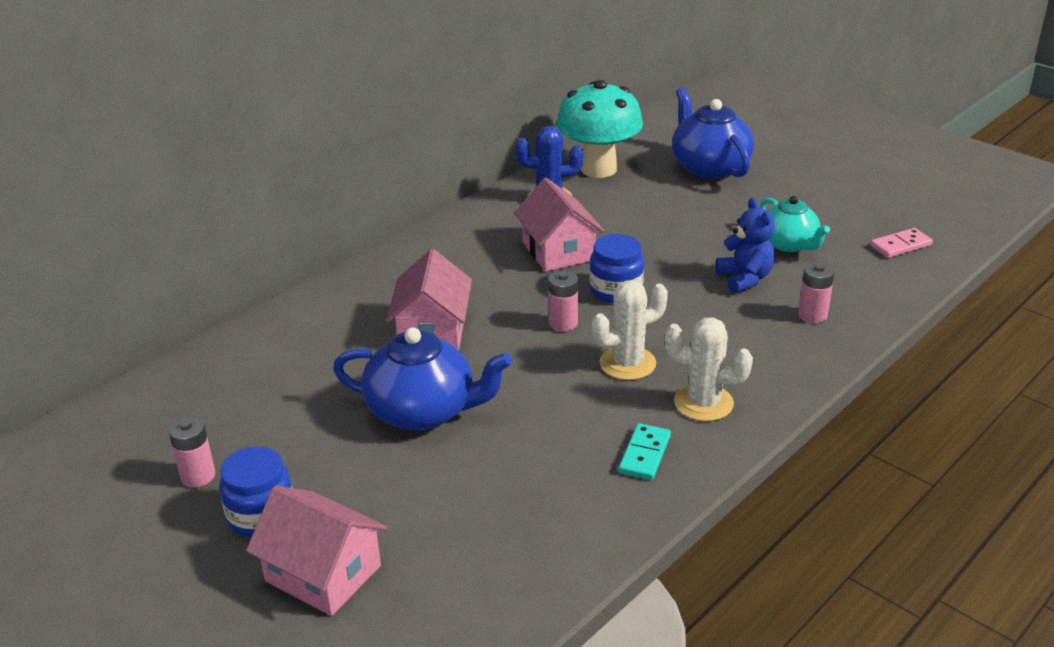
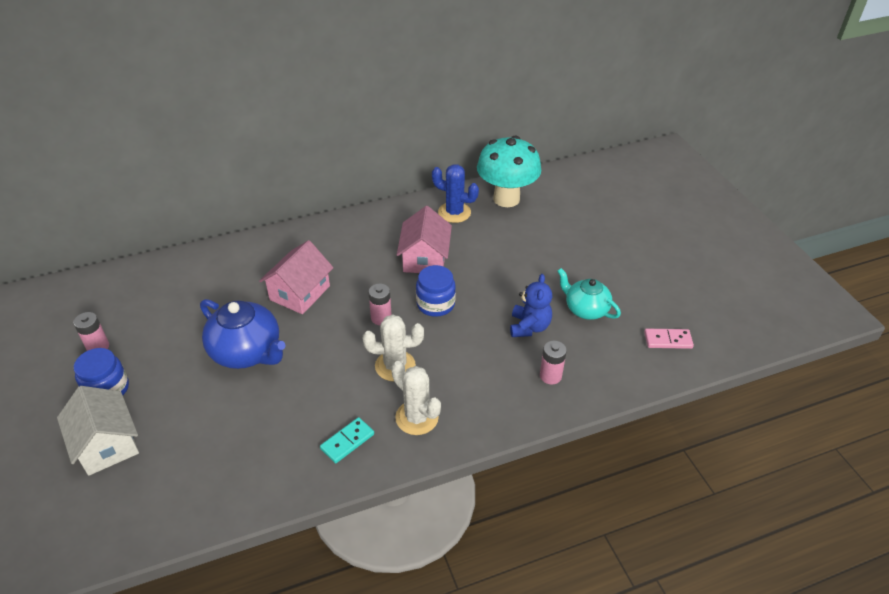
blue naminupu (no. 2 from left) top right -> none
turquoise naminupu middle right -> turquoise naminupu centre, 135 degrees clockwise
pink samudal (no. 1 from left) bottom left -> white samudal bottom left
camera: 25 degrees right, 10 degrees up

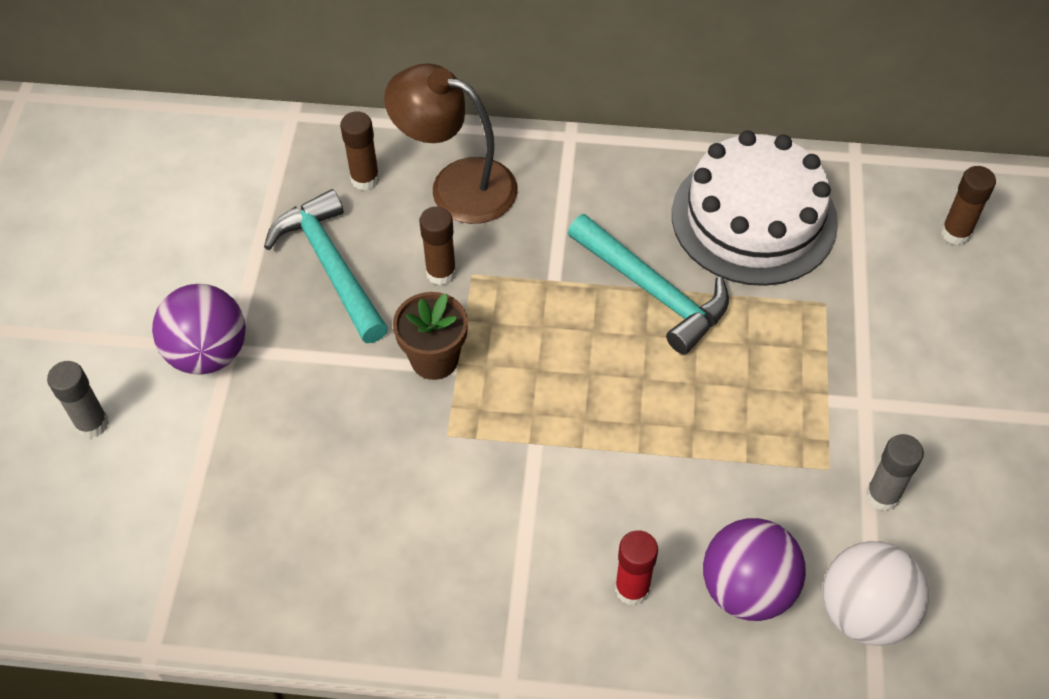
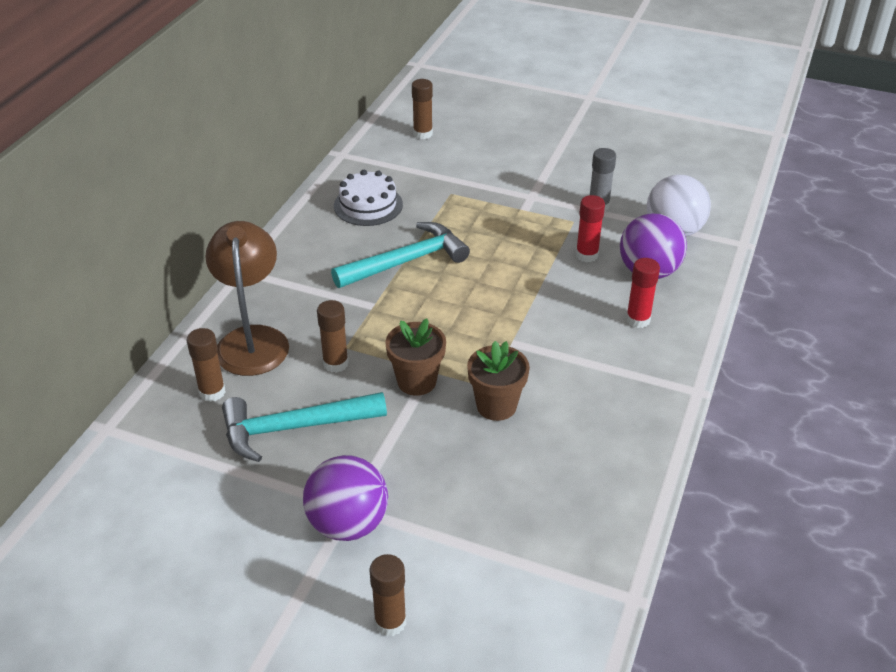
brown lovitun top centre -> brown lovitun middle left, 135 degrees clockwise
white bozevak top right -> white bozevak top centre, x0.58
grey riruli (no. 1 from left) middle left -> brown riruli (no. 3 from left) bottom centre
none -> red riruli (no. 1 from left) centre
none -> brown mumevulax (no. 2 from left) centre
camera: 75 degrees left, 15 degrees down

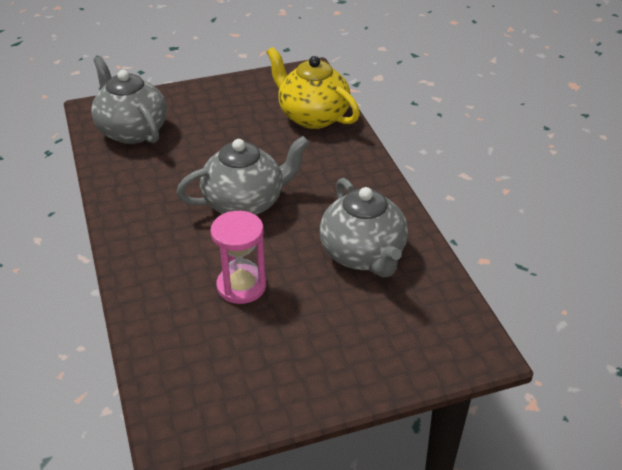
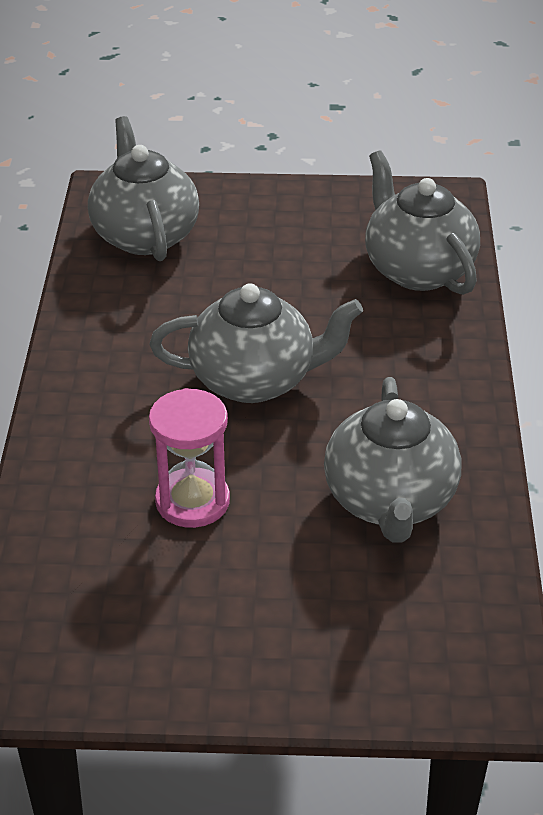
yellow naminupu top centre -> grey naminupu (no. 4 from left) top right
camera: 20 degrees right, 0 degrees up

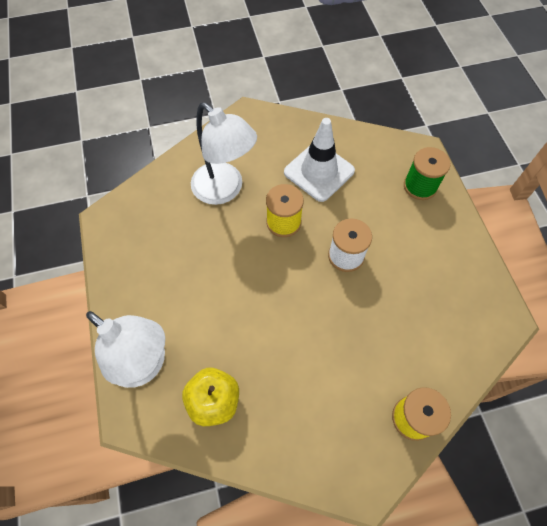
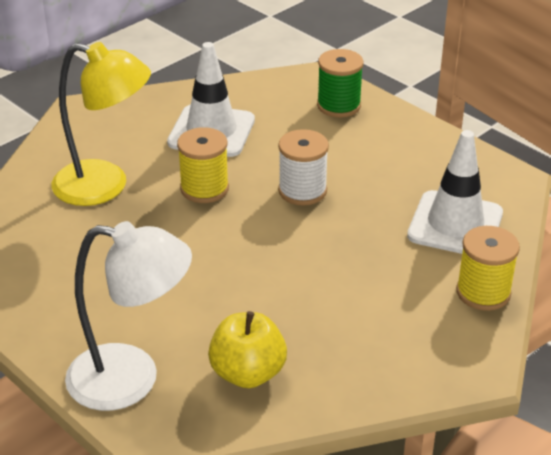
white lovitun (no. 2 from left) top centre -> yellow lovitun top left
none -> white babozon (no. 2 from left) middle right
camera: 30 degrees left, 25 degrees down

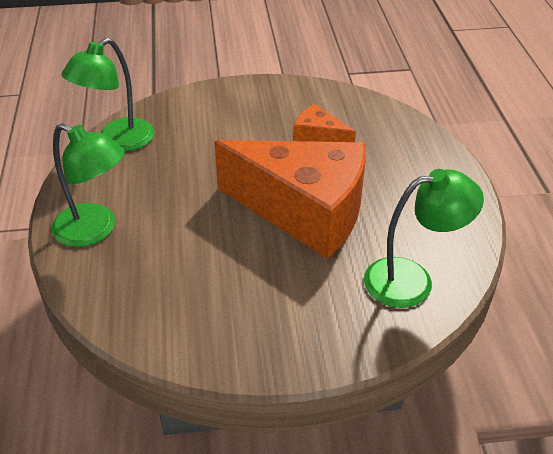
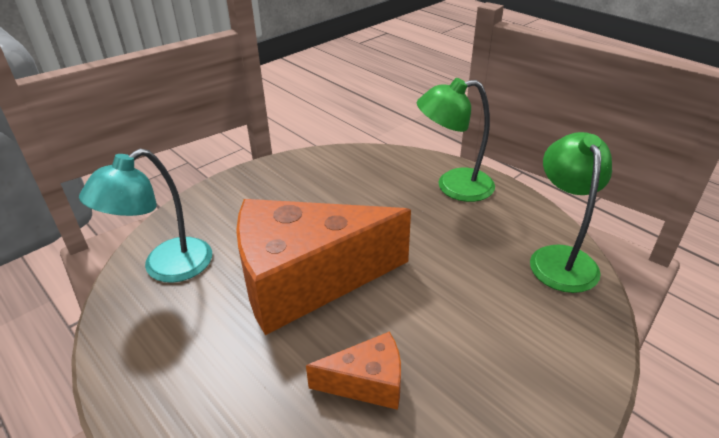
green lovitun (no. 3 from left) middle right -> turquoise lovitun middle left
camera: 145 degrees right, 5 degrees down

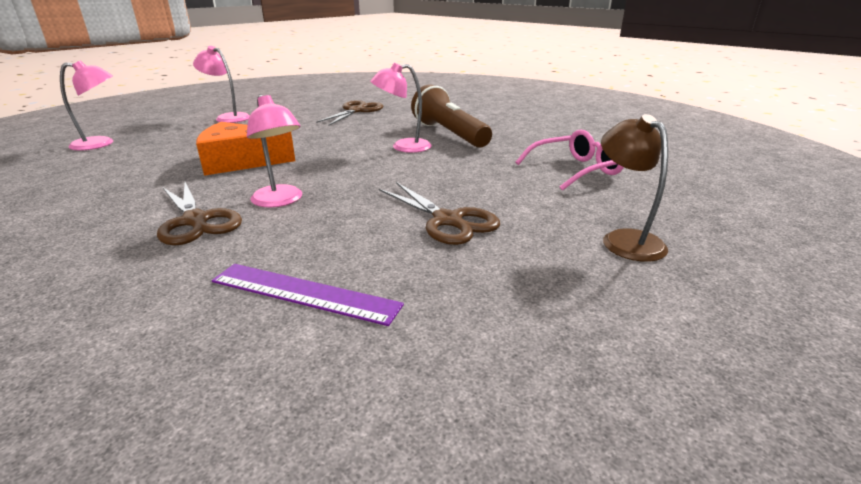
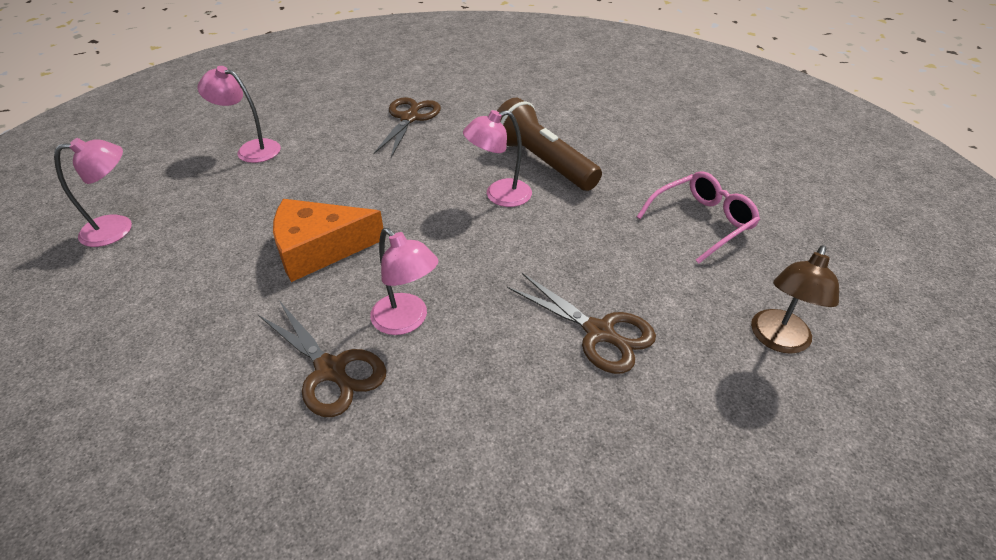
brown lovitun middle right, 120 degrees counterclockwise
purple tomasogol centre -> none
camera: 10 degrees left, 15 degrees up

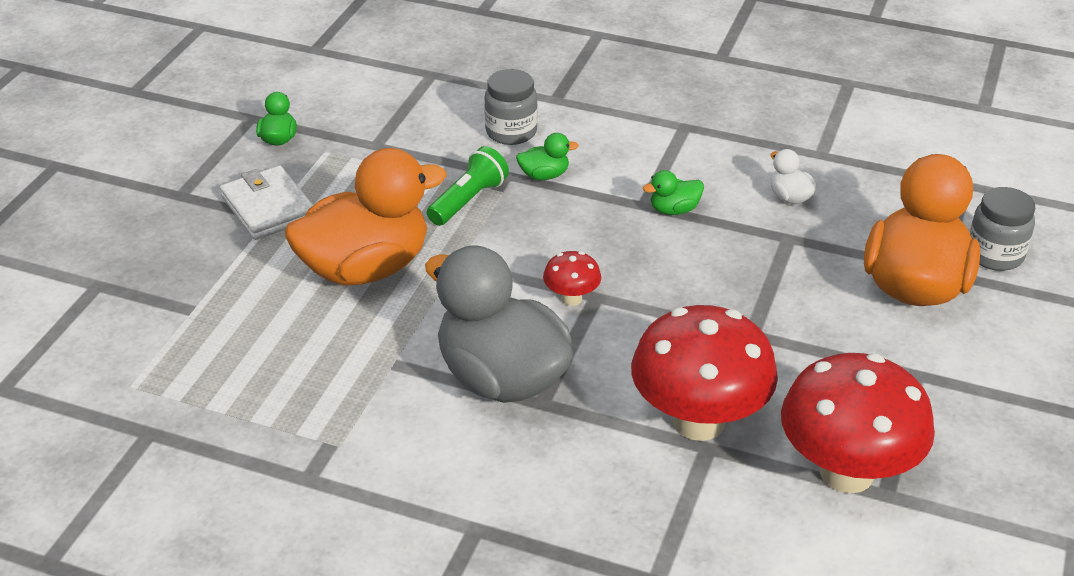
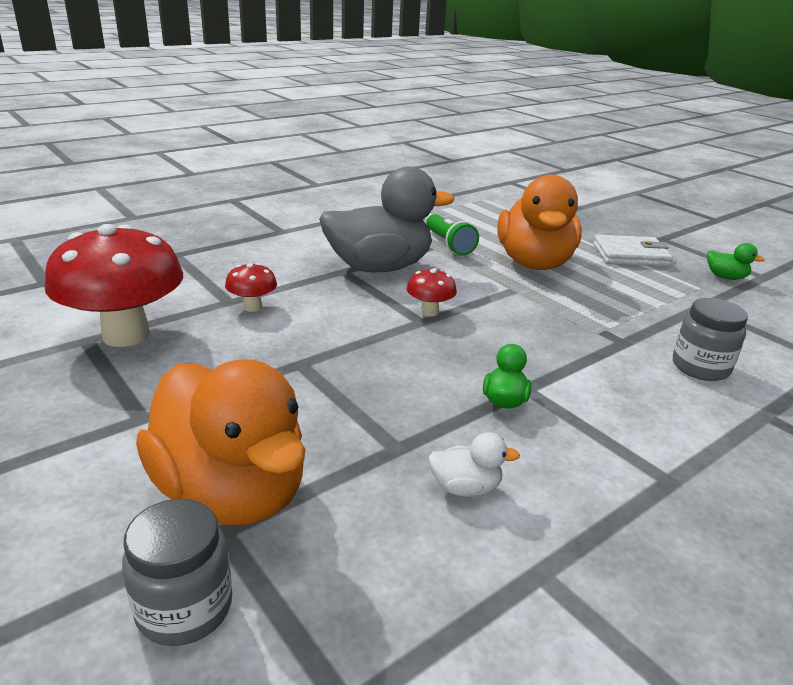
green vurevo (no. 2 from left) top centre -> none
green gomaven top centre -> green gomaven centre, shifted
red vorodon (no. 2 from left) centre -> red vorodon (no. 2 from left) middle left, x0.45
camera: 120 degrees right, 10 degrees down

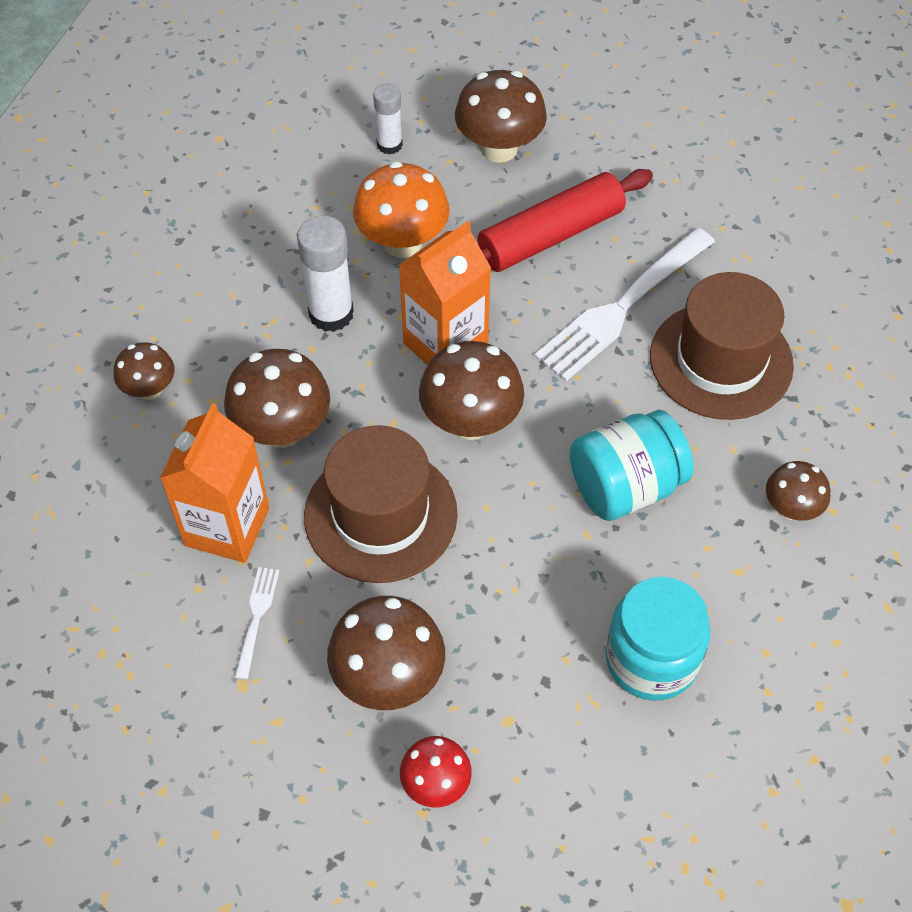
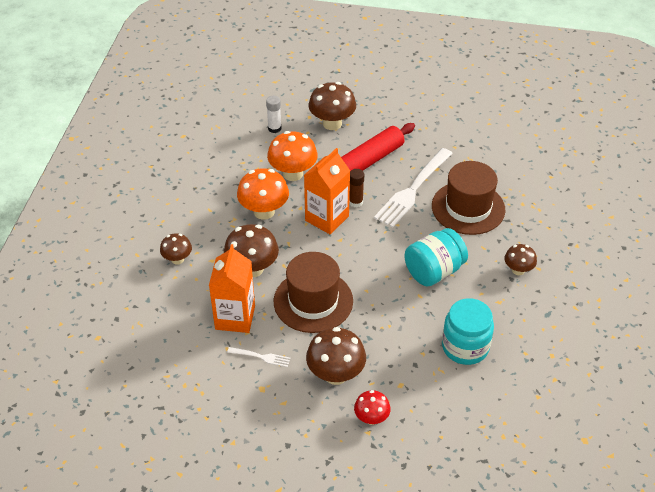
white riruli (no. 1 from left) top centre -> orange vorodon (no. 1 from left) centre
brown vorodon (no. 4 from left) centre -> none
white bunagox (no. 1 from left) bottom left -> white bunagox (no. 1 from left) bottom centre, 105 degrees clockwise
none -> brown riruli centre
camera: 10 degrees left, 10 degrees down

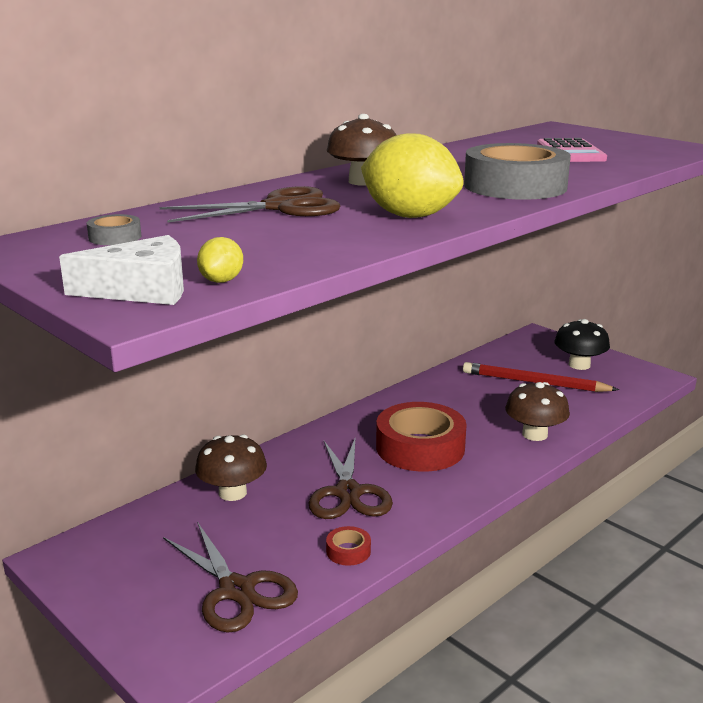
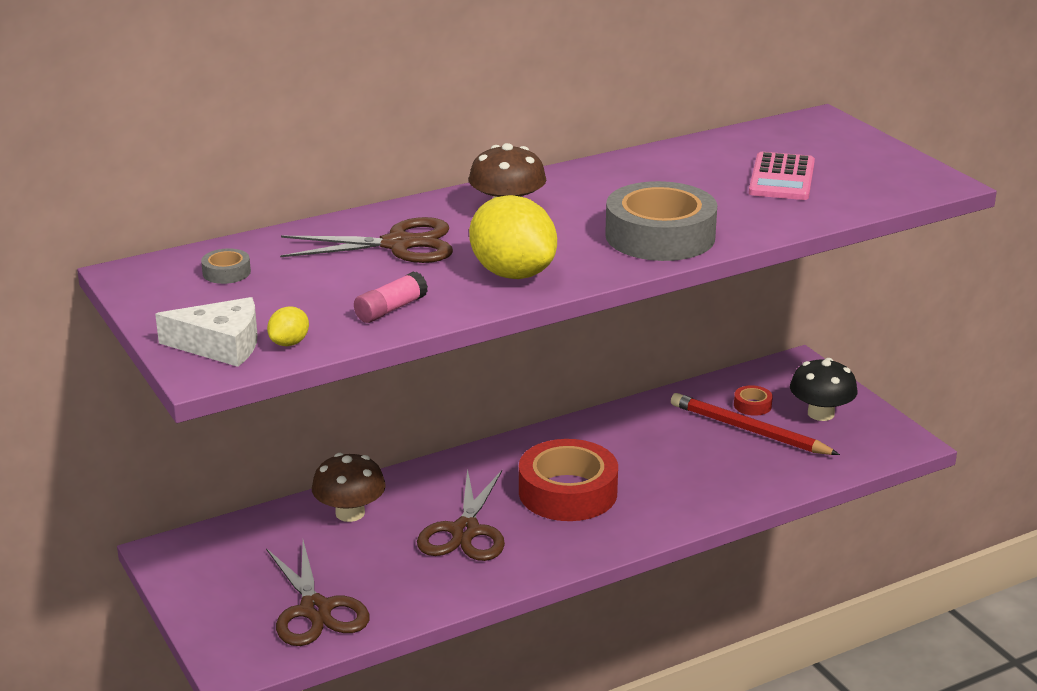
brown vorodon (no. 3 from left) middle right -> none
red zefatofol (no. 1 from left in the first image) bottom centre -> red zefatofol (no. 2 from left) middle right, shifted
none -> pink riruli centre
camera: 15 degrees right, 5 degrees up

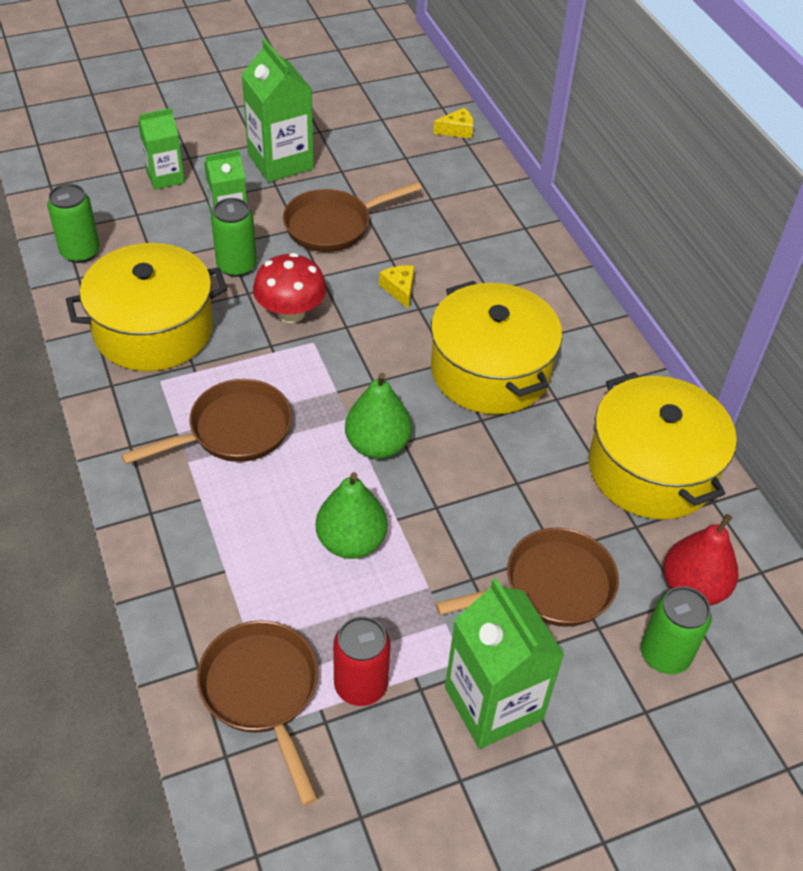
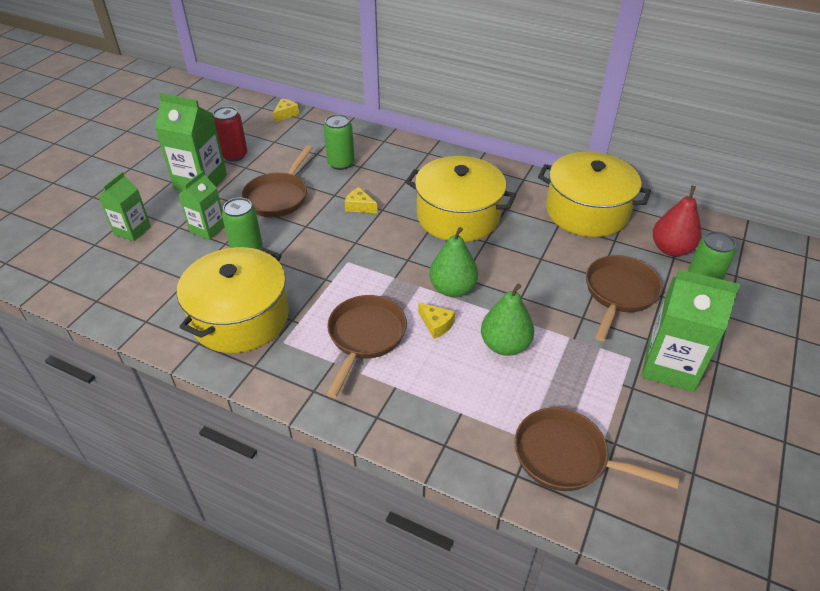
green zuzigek (no. 1 from left in the first image) top left -> green zuzigek (no. 2 from left) top centre, shifted
red vorodon top centre -> none
red zuzigek bottom centre -> red zuzigek top left, shifted
none -> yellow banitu (no. 3 from left) centre
camera: 40 degrees left, 5 degrees down

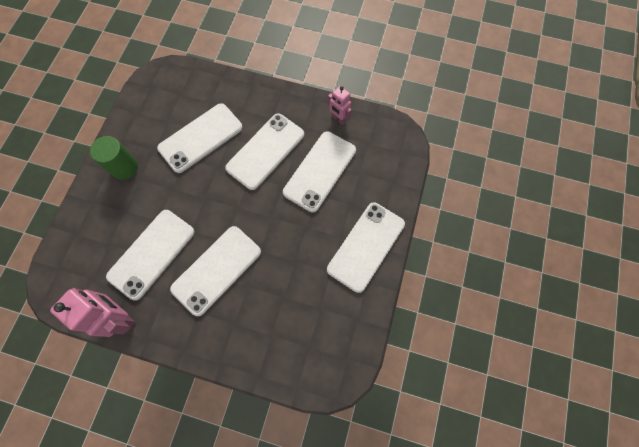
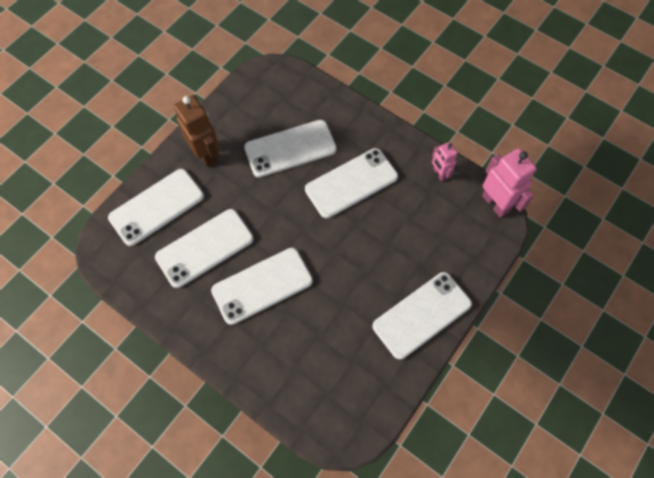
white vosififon (no. 5 from left in the first image) centre -> white vosififon (no. 1 from left) middle left, shifted
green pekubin middle left -> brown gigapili top left
pink gigapili (no. 1 from left in the first image) bottom left -> pink gigapili (no. 2 from left) middle right, shifted
camera: 20 degrees right, 5 degrees down

